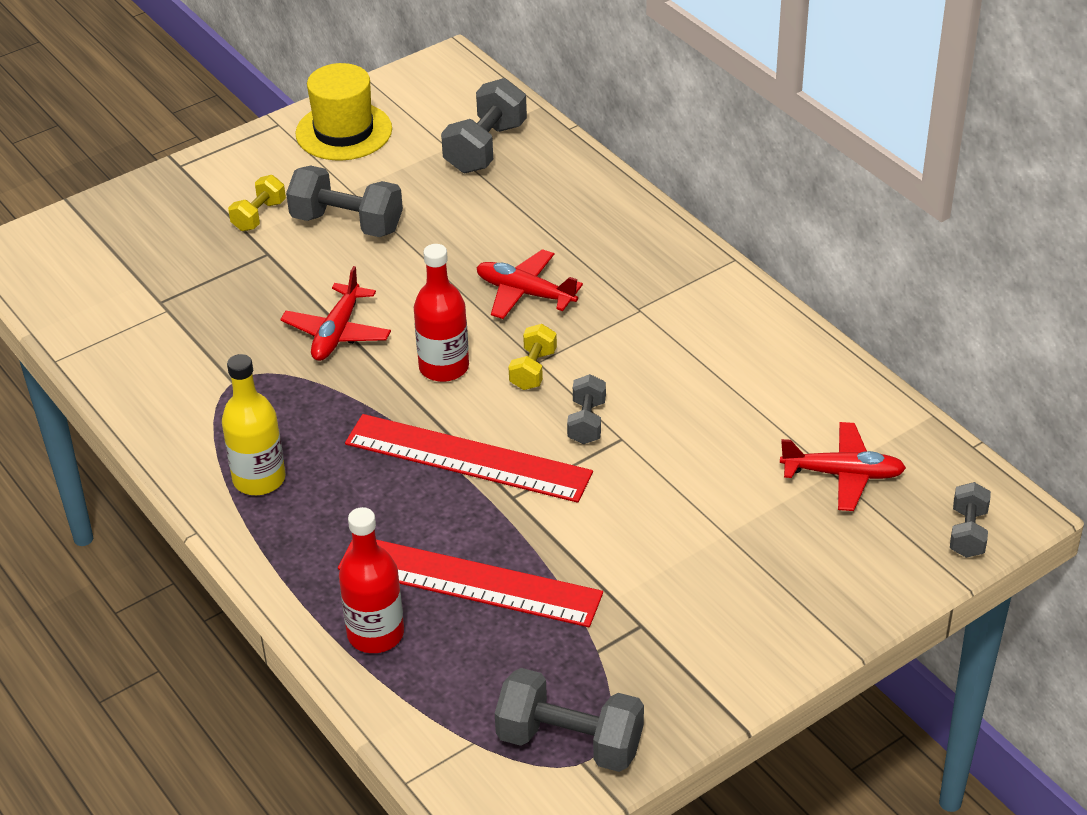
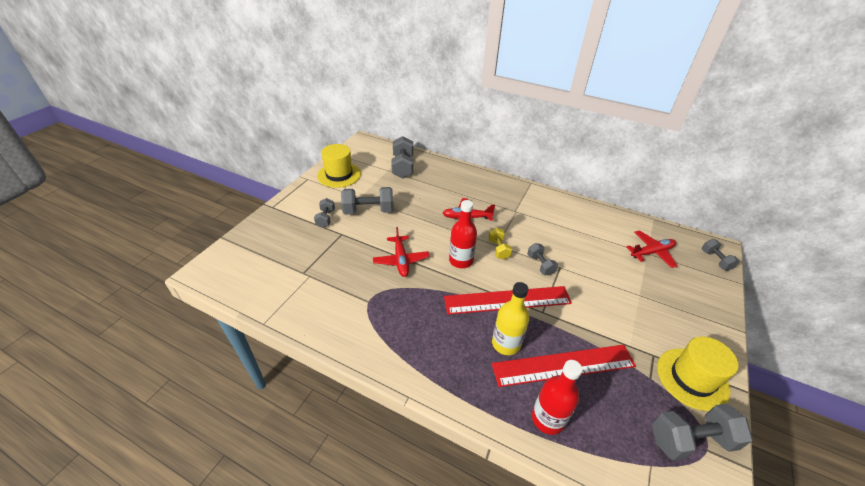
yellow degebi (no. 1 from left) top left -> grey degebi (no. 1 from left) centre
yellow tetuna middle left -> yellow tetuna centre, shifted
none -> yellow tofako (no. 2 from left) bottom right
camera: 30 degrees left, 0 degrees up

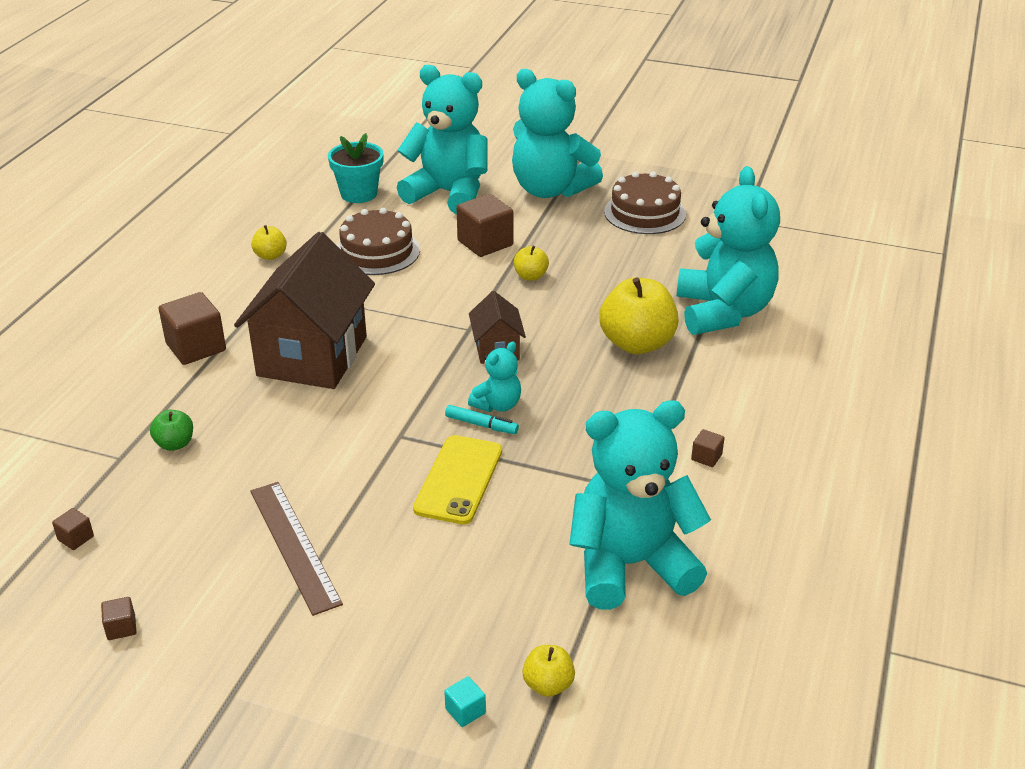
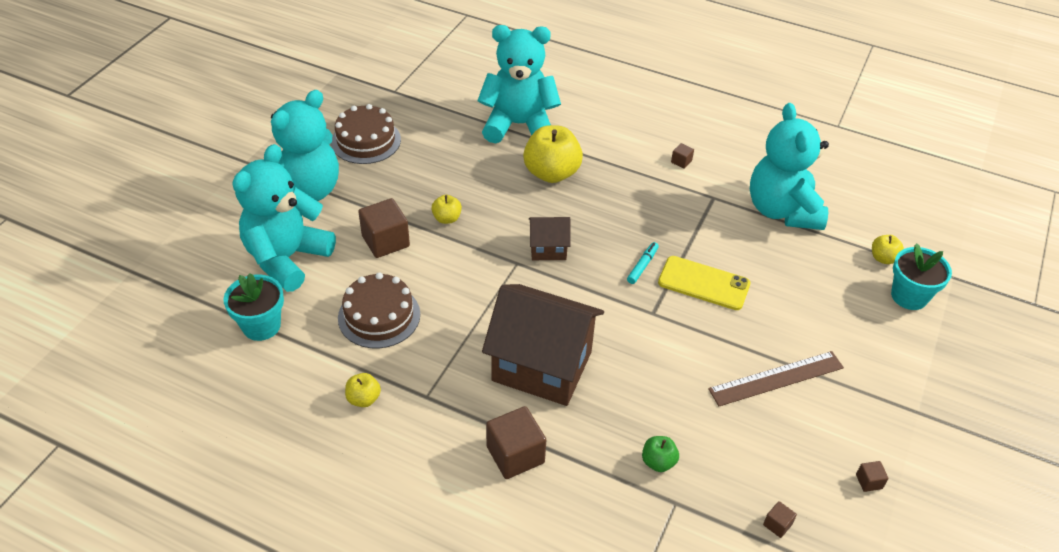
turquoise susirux (no. 2 from left) centre -> none
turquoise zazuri bottom centre -> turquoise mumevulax (no. 2 from left) middle right
camera: 85 degrees left, 10 degrees up

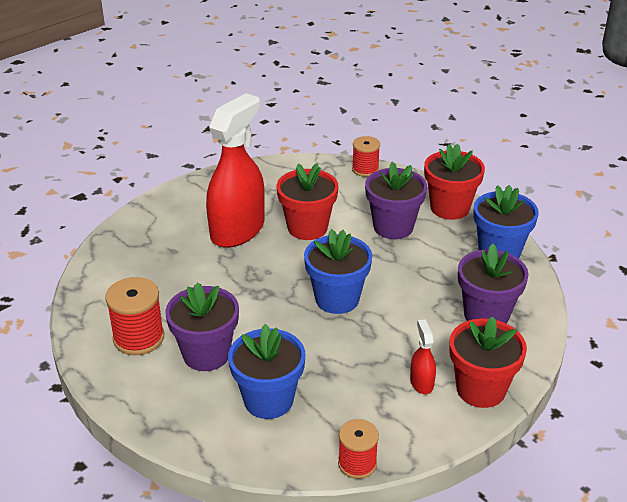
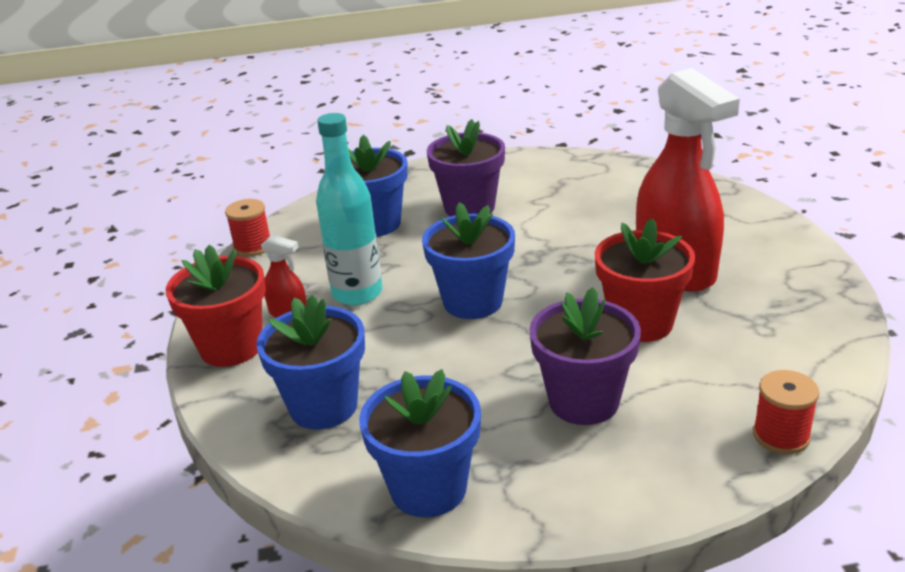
red mumevulax (no. 2 from left) middle right -> none
purple mumevulax (no. 3 from left) middle right -> blue mumevulax (no. 1 from left) centre
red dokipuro (no. 1 from left) middle left -> none
none -> turquoise tetuna centre
camera: 125 degrees right, 5 degrees down

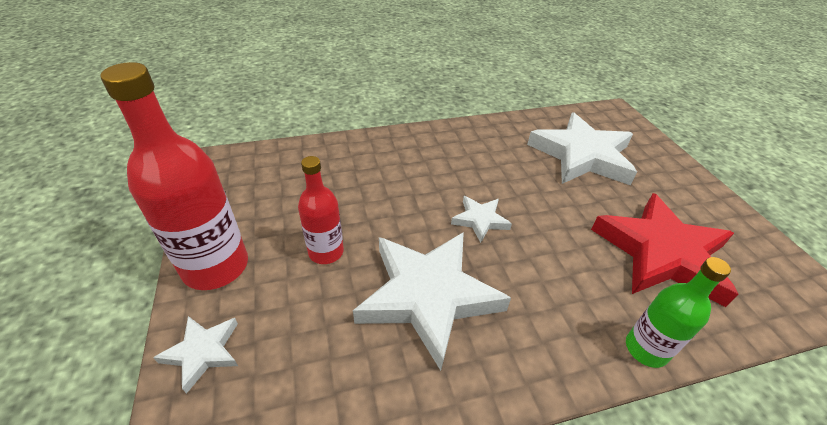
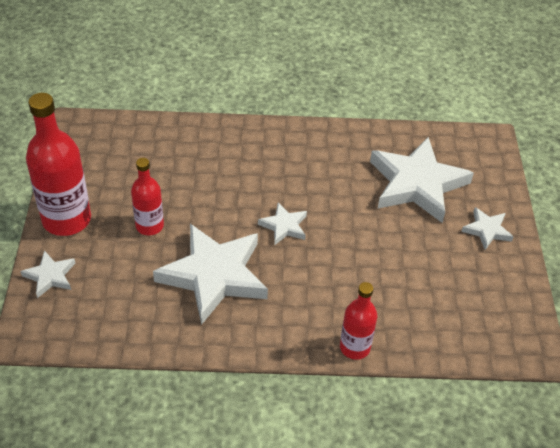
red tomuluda middle right -> none
green tetuna bottom right -> red tetuna (no. 3 from left) bottom centre
none -> white tomuluda (no. 5 from left) middle right
camera: 15 degrees right, 5 degrees up

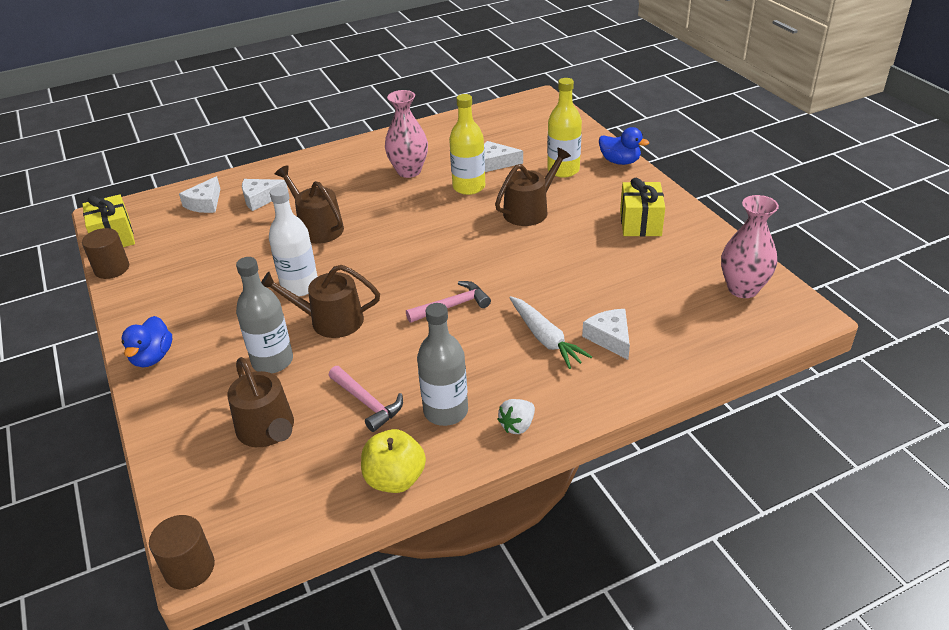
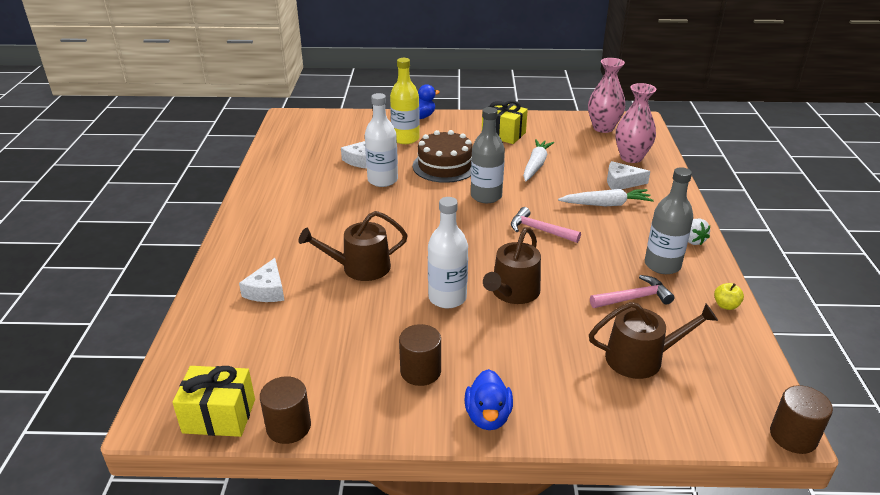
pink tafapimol (no. 1 from left in the first image) top centre -> pink tafapimol (no. 2 from left) top right, shifted
yellow tetuna (no. 1 from left) top centre -> white tetuna (no. 1 from left) top centre
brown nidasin (no. 4 from left) top centre -> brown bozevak top centre
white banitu (no. 1 from left) top left -> none
grey tetuna (no. 1 from left) middle left -> grey tetuna (no. 1 from left) top centre, shifted
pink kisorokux (no. 2 from left in the first image) centre -> pink kisorokux (no. 1 from left) centre, 60 degrees counterclockwise
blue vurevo (no. 1 from left in the first image) middle left -> blue vurevo (no. 2 from left) bottom centre, 60 degrees clockwise
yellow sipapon bottom centre -> yellow sipapon middle right, x0.54
none -> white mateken (no. 1 from left) top centre
none -> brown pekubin (no. 2 from left) bottom centre
camera: 65 degrees left, 5 degrees down

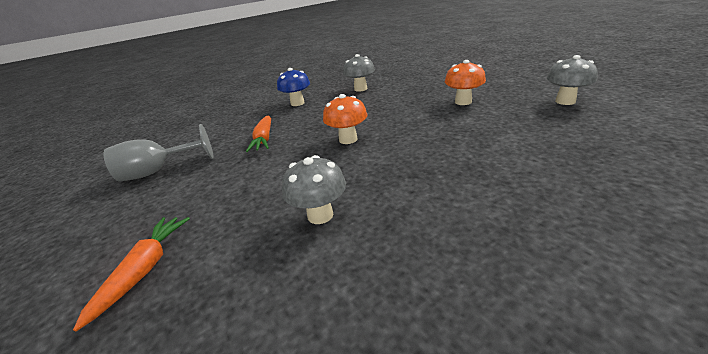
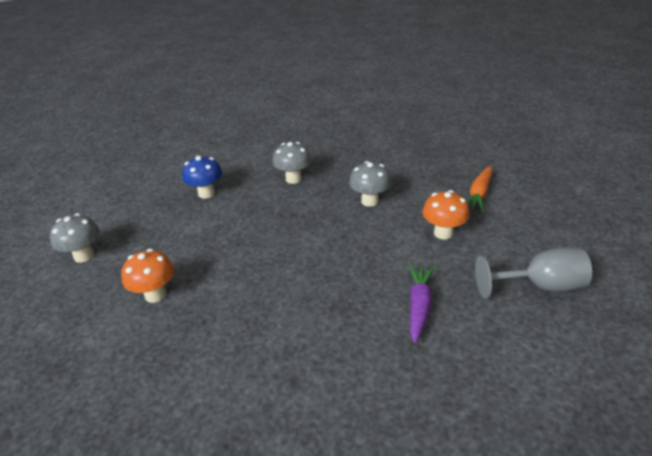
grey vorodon (no. 2 from left) top centre -> grey vorodon (no. 2 from left) centre, shifted
blue vorodon top centre -> blue vorodon middle left, shifted
orange vorodon (no. 1 from left in the first image) centre -> orange vorodon (no. 2 from left) middle right, shifted
orange mateken (no. 2 from left) centre -> purple mateken bottom centre
camera: 165 degrees left, 5 degrees up

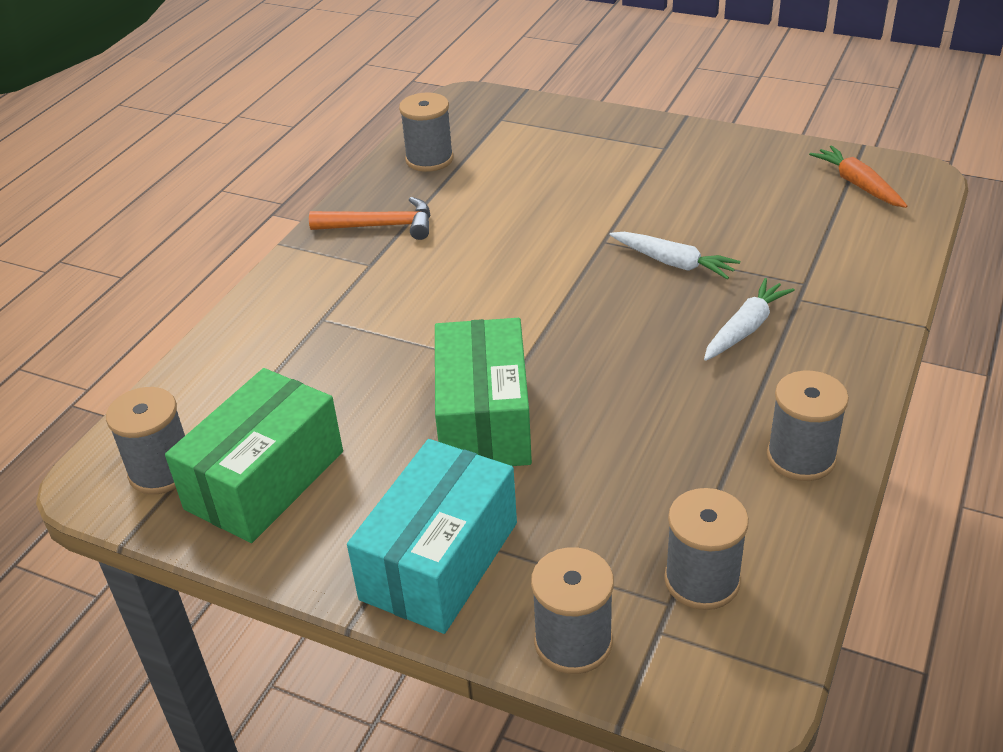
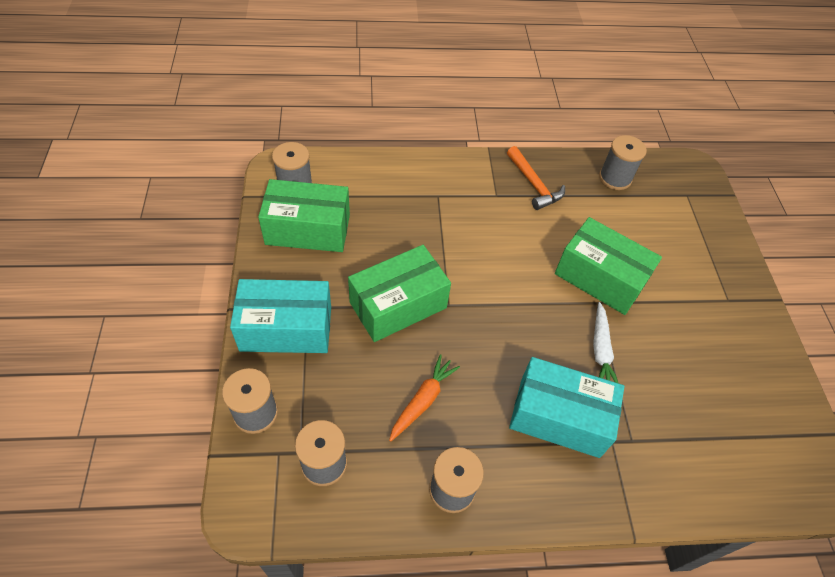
orange mateken top right -> orange mateken bottom centre, shifted
white mateken (no. 2 from left) middle right -> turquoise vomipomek (no. 2 from left) bottom right
none -> green vomipomek (no. 3 from left) middle right
camera: 55 degrees right, 15 degrees up

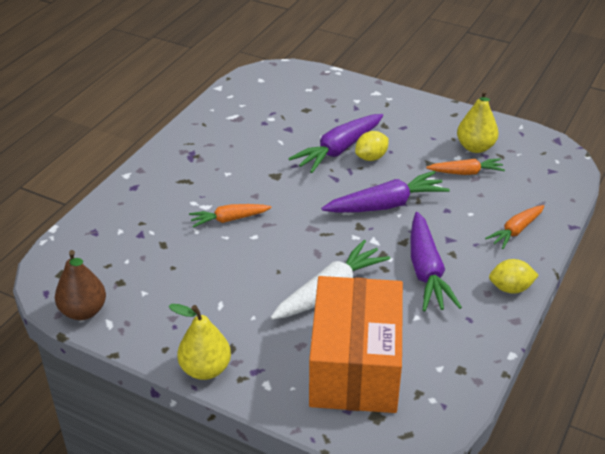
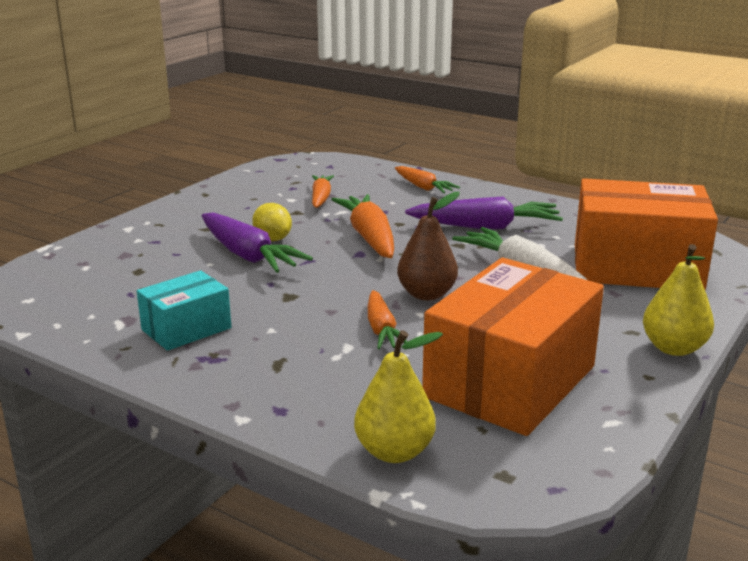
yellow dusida (no. 2 from left in the first image) top right -> yellow dusida (no. 1 from left) bottom centre, shifted
purple mateken (no. 2 from left) centre -> orange mateken (no. 2 from left) centre
brown dusida middle left -> brown dusida centre, shifted
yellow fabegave (no. 2 from left) middle right -> none
none -> orange vomipomek (no. 1 from left) middle right
none -> turquoise vomipomek middle left
camera: 85 degrees left, 15 degrees down

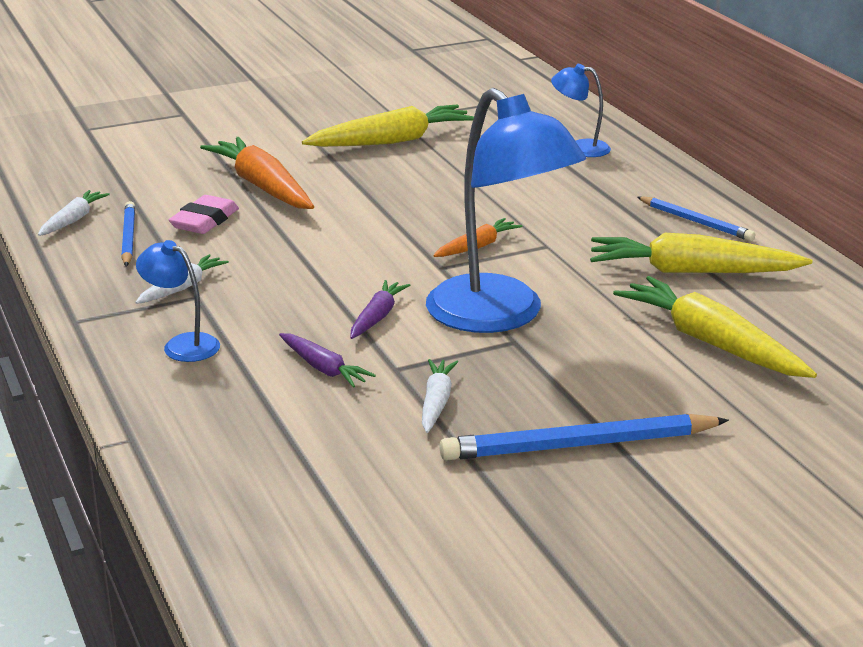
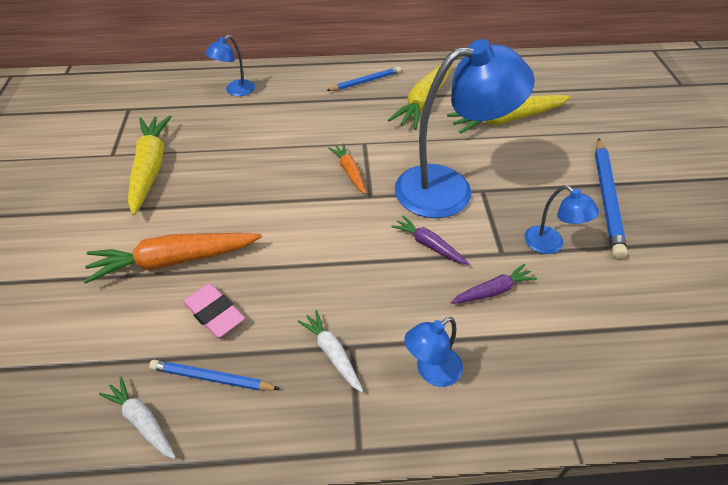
white mateken (no. 3 from left) centre -> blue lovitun (no. 4 from left) middle right
camera: 70 degrees left, 20 degrees up

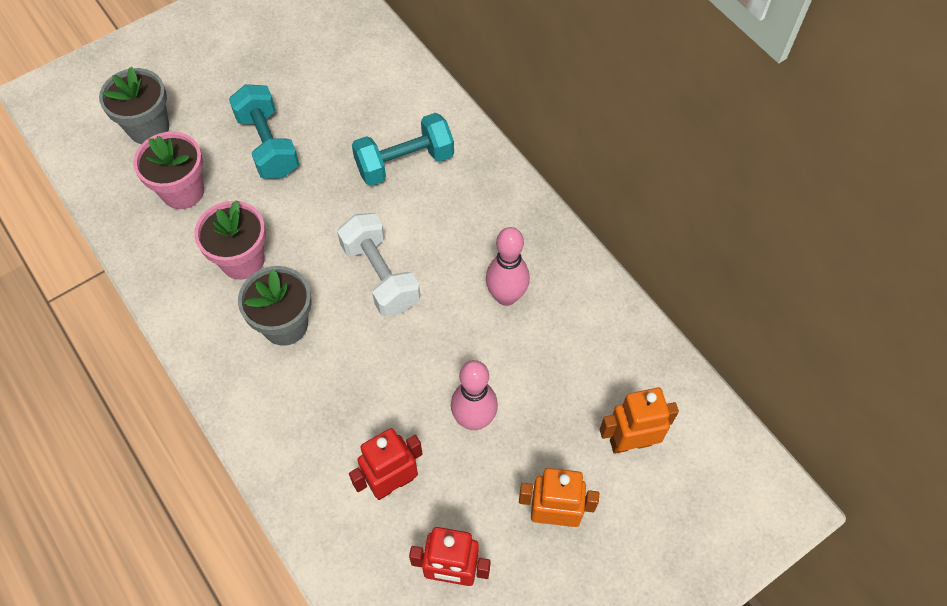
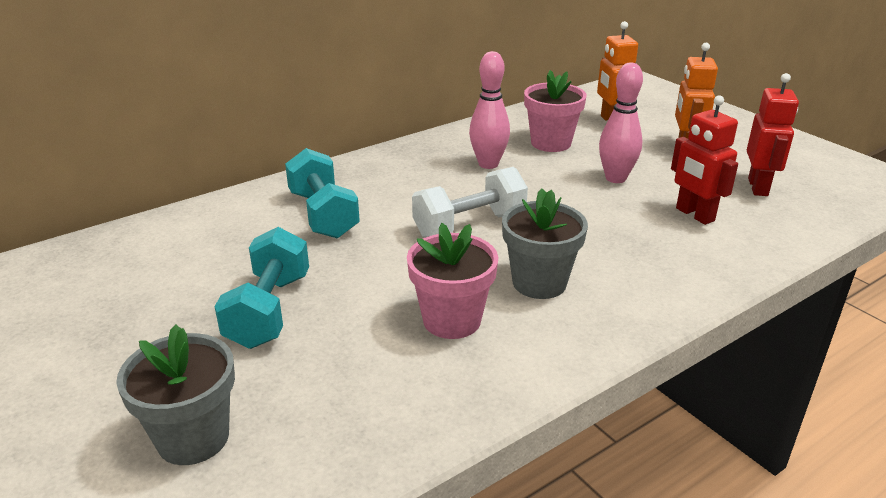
turquoise degebi (no. 1 from left) top left -> turquoise degebi (no. 1 from left) middle left, 60 degrees counterclockwise
pink mumevulax (no. 1 from left in the first image) top left -> pink mumevulax (no. 2 from left) top centre, shifted
camera: 90 degrees left, 30 degrees down

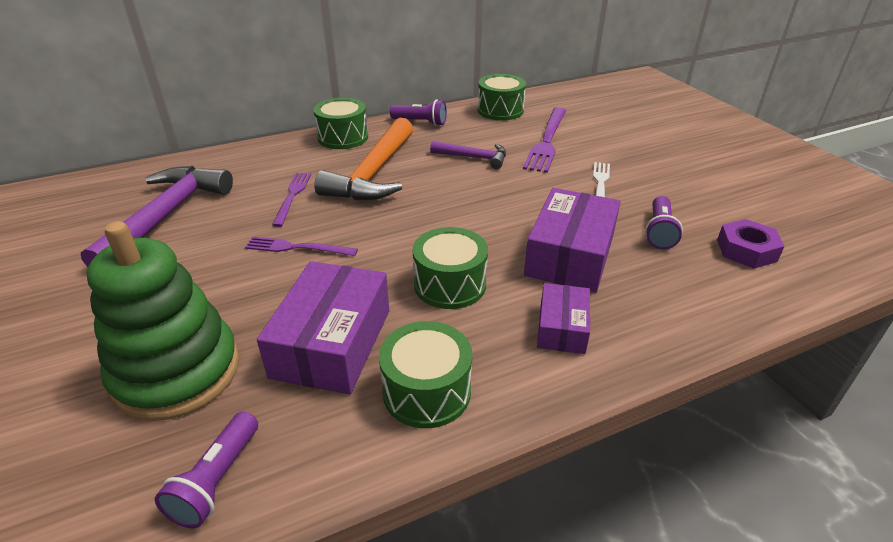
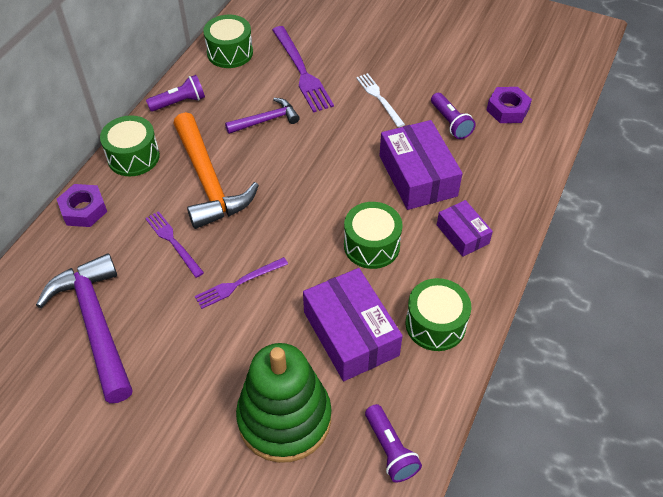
none -> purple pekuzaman (no. 1 from left) middle left
camera: 40 degrees left, 15 degrees up

